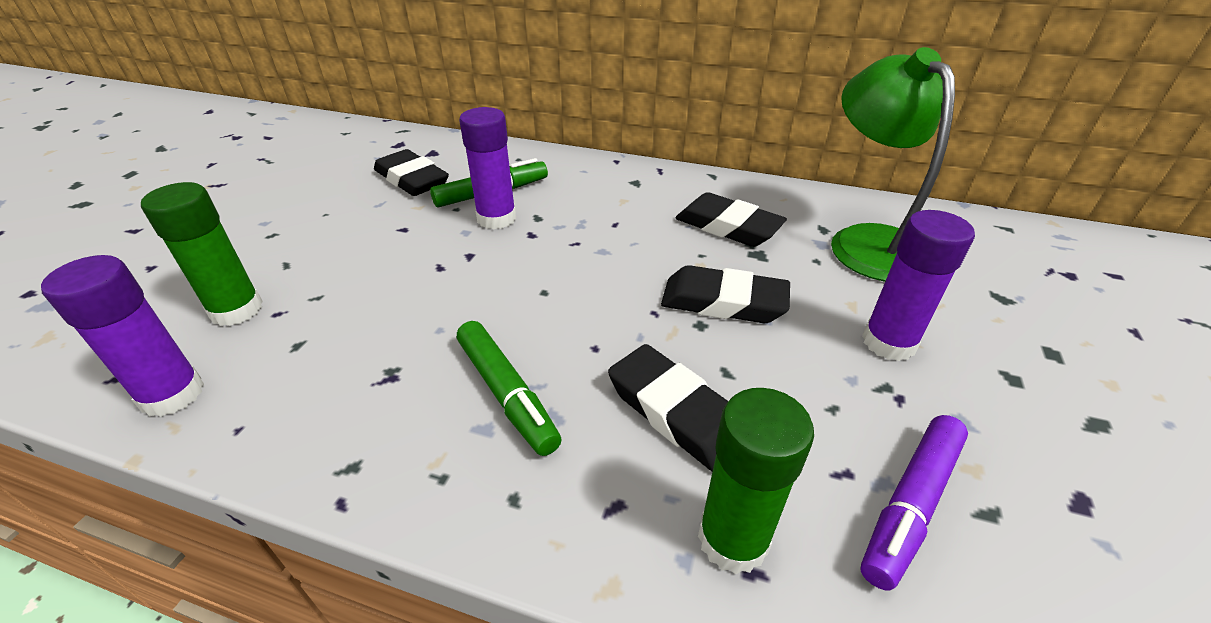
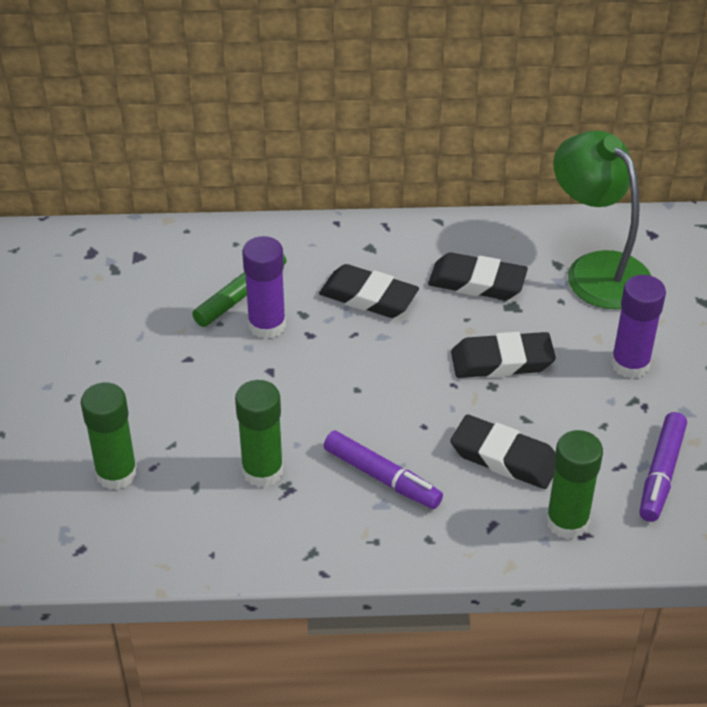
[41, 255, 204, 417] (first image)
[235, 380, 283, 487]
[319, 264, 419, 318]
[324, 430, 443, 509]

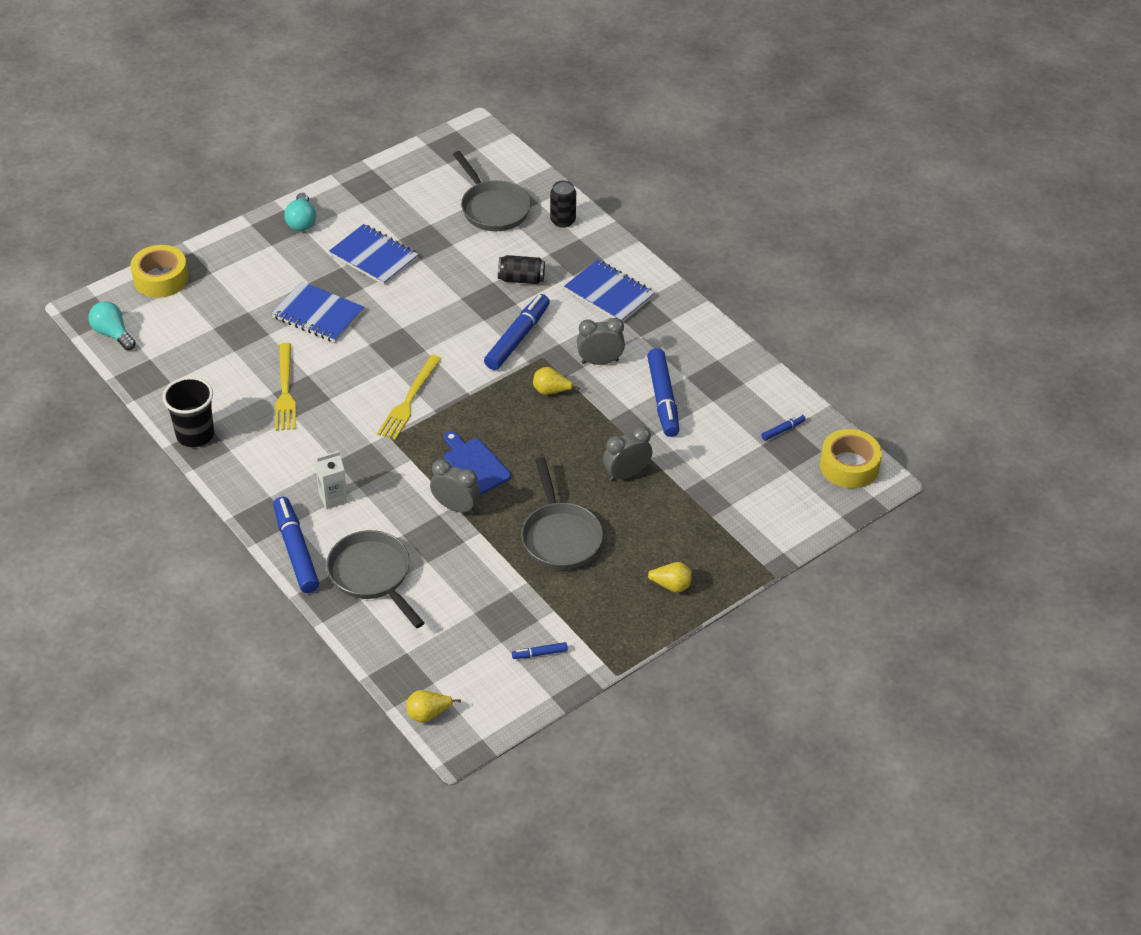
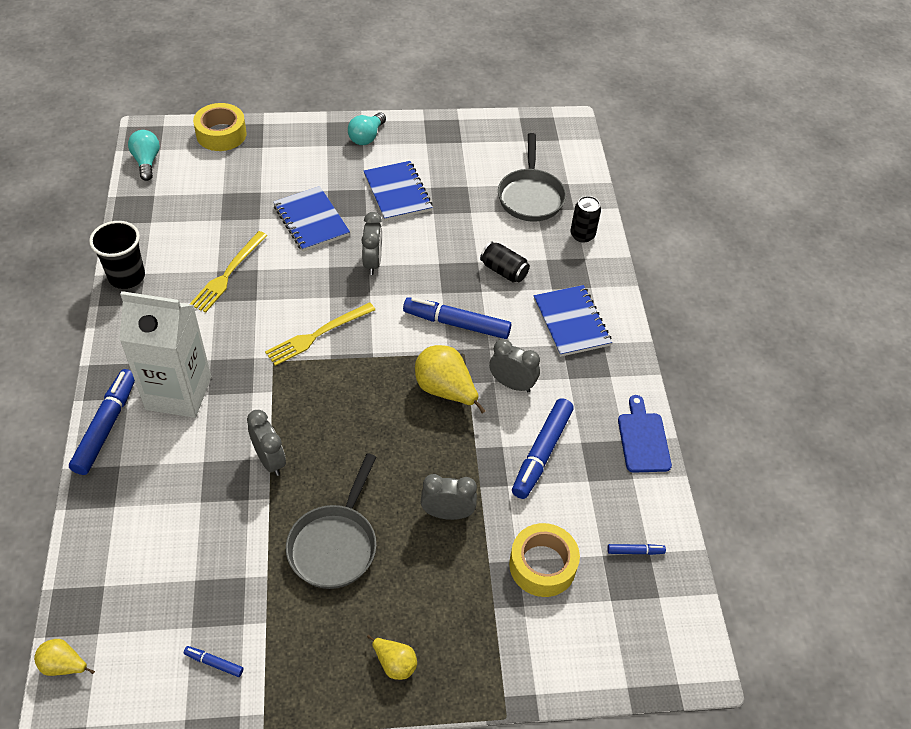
[326, 530, 424, 628] (first image)
[362, 212, 382, 275]
[618, 395, 672, 473]
[509, 523, 580, 597]
[403, 297, 511, 339]
[119, 291, 211, 418]
[415, 345, 486, 413]

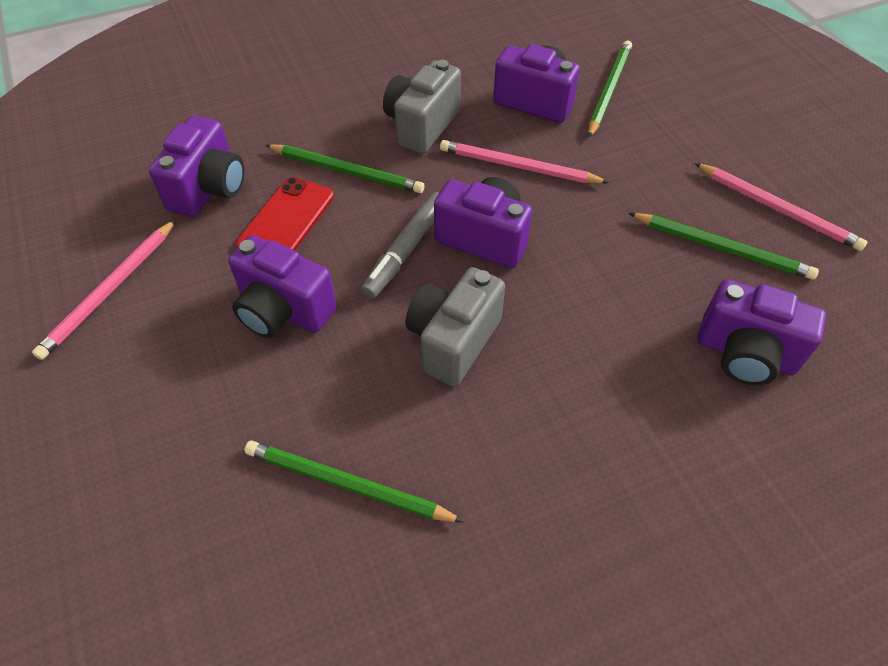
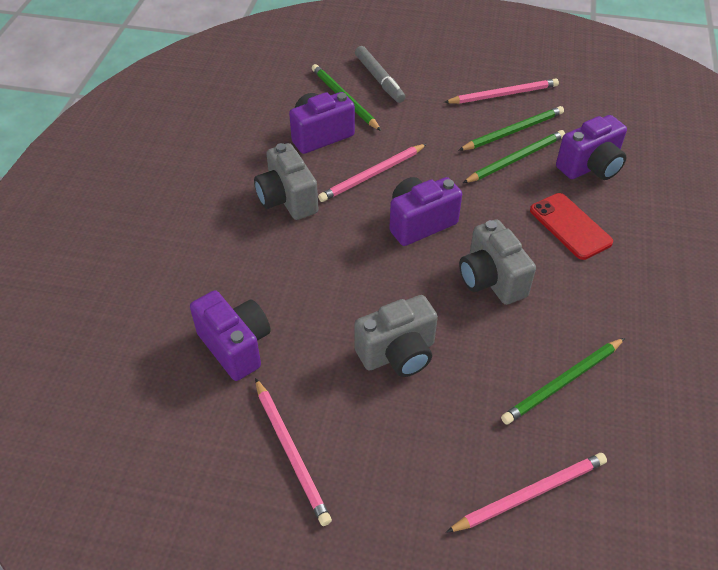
[446, 453, 607, 533]
[530, 193, 613, 260]
[463, 130, 565, 183]
[355, 46, 405, 103]
[354, 295, 438, 377]

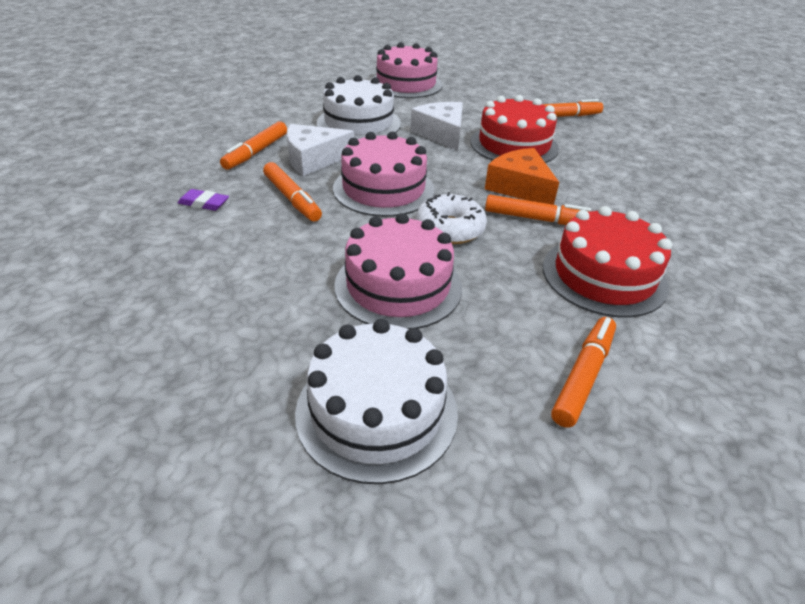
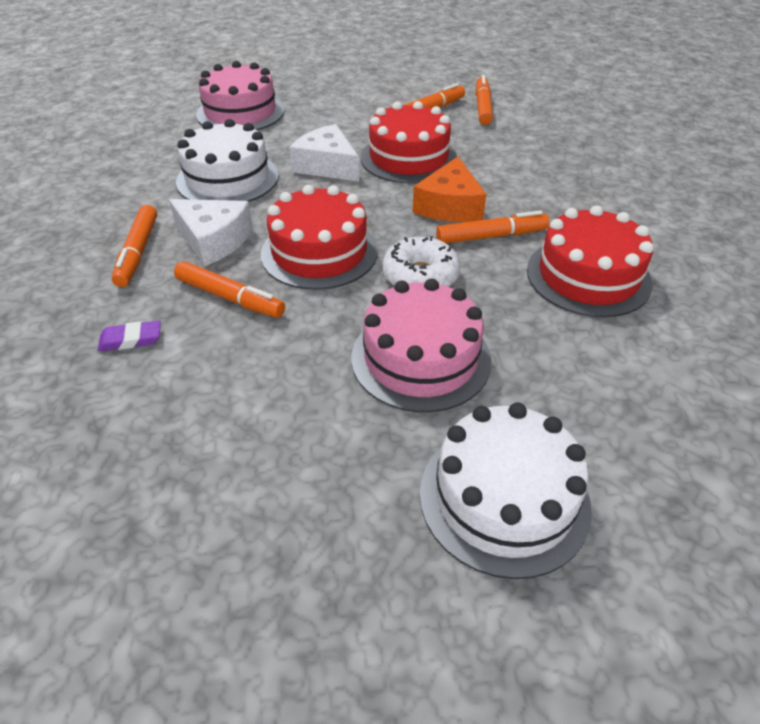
[476, 75, 493, 125]
[261, 185, 378, 290]
[169, 199, 253, 266]
[413, 157, 487, 222]

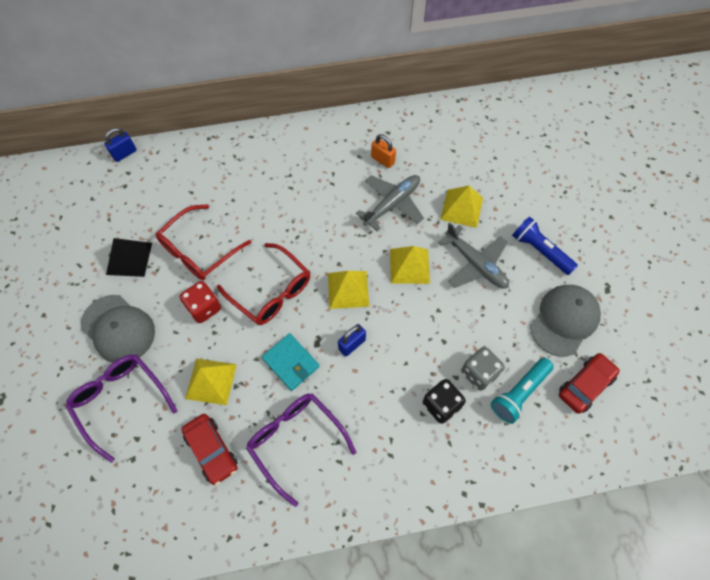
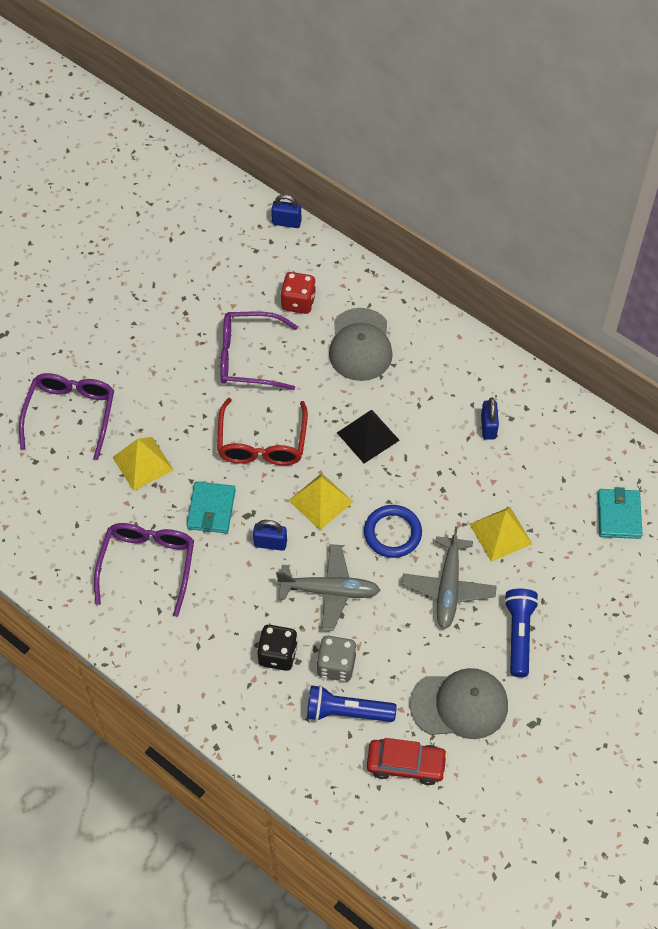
[182, 414, 238, 486] (first image)
[598, 487, 643, 539]
[329, 308, 393, 381]
[337, 410, 400, 464]
[280, 272, 316, 314]
[276, 544, 380, 631]
[364, 505, 422, 558]
[220, 312, 298, 390]
[481, 397, 499, 440]
[307, 685, 396, 722]

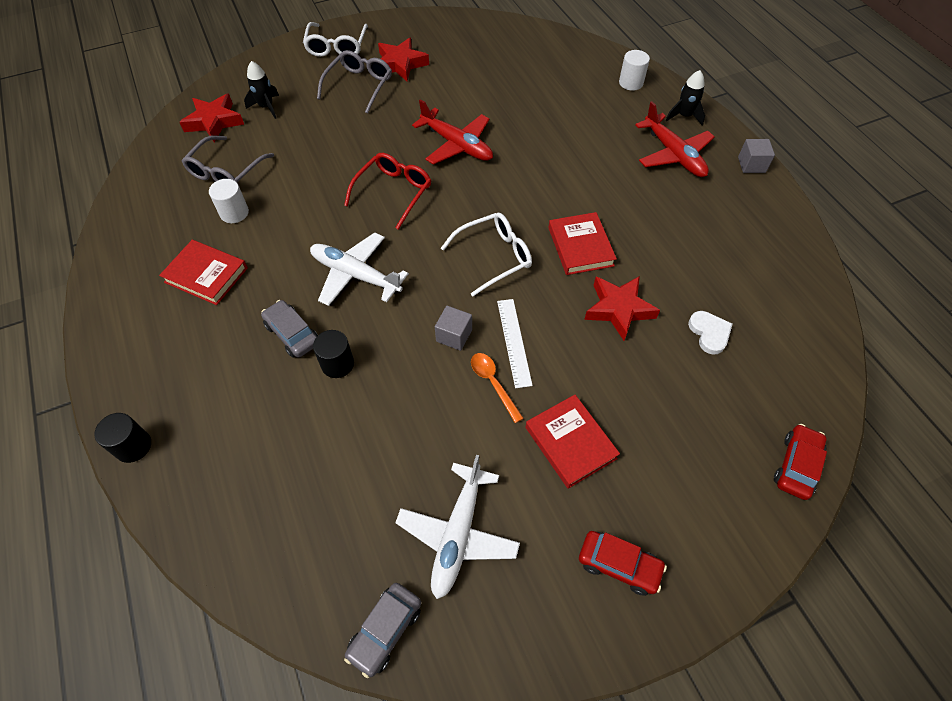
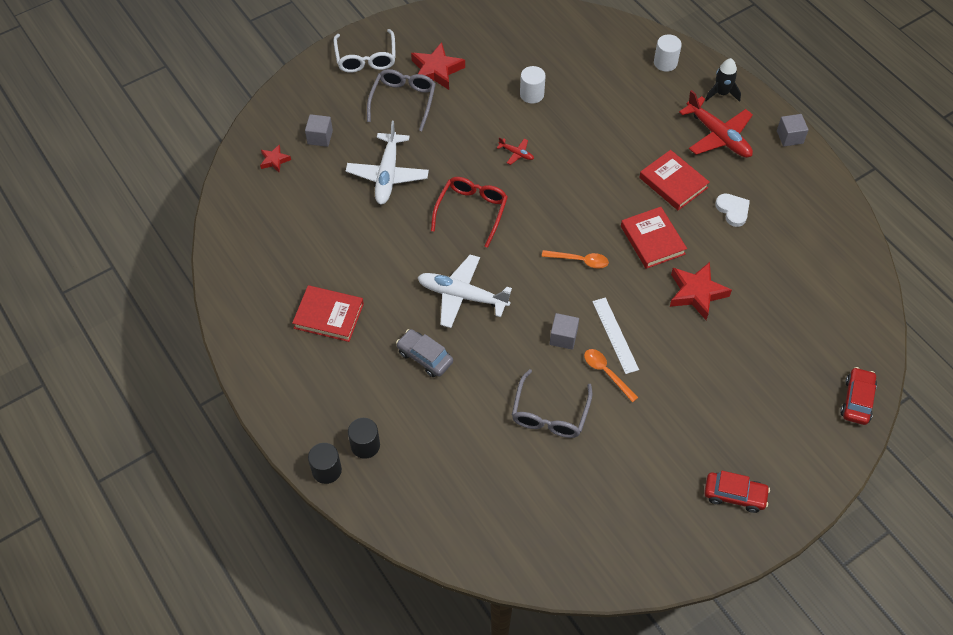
[344, 583, 421, 678] (first image)
[512, 369, 592, 438]
[520, 66, 546, 104]
[348, 418, 380, 459]
[346, 121, 429, 204]
[639, 150, 710, 210]
[715, 193, 750, 227]
[305, 114, 333, 147]
[542, 250, 609, 269]
[260, 145, 291, 173]
[497, 137, 534, 165]

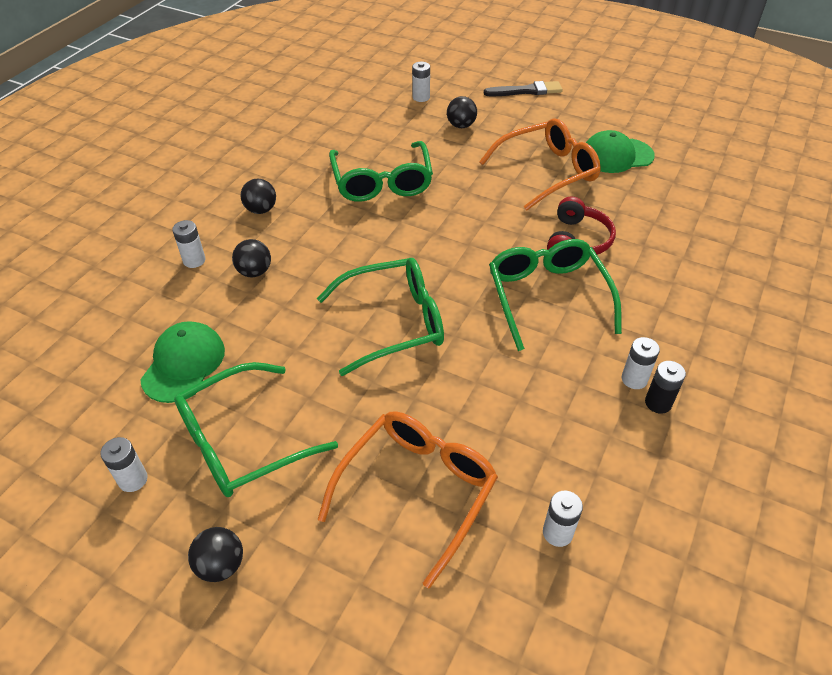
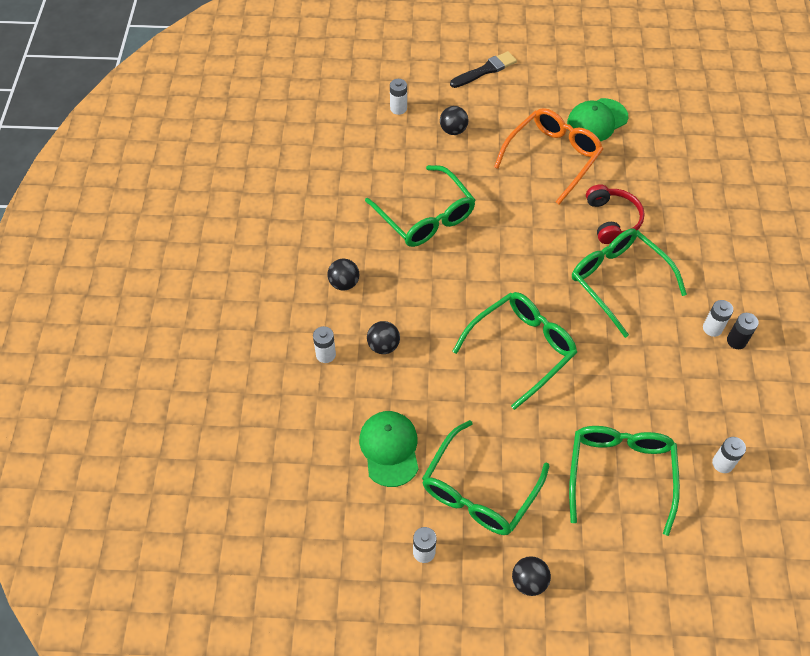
[569, 426, 680, 536]

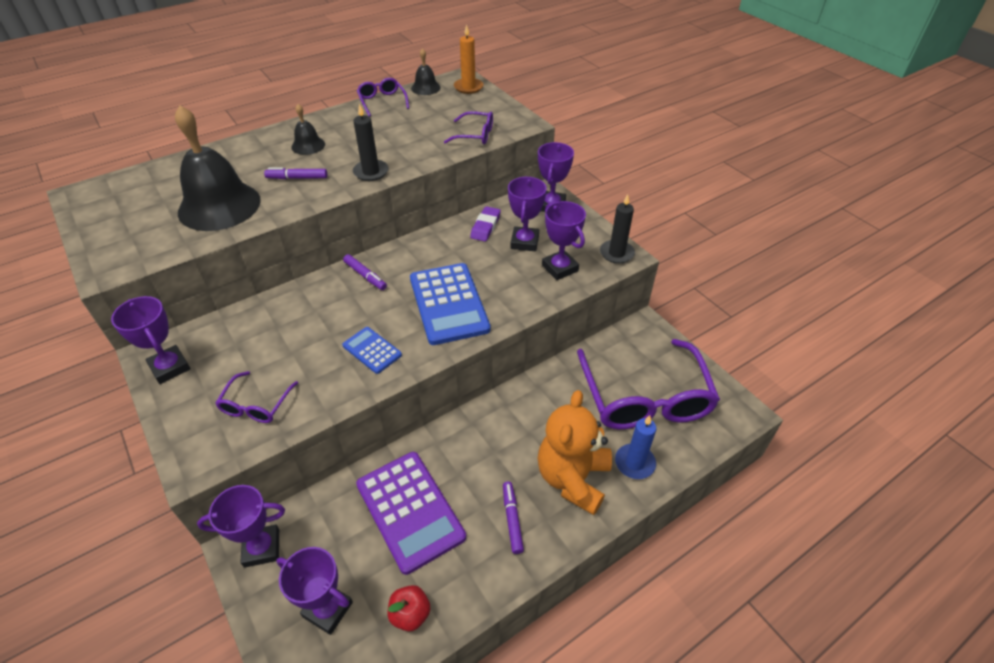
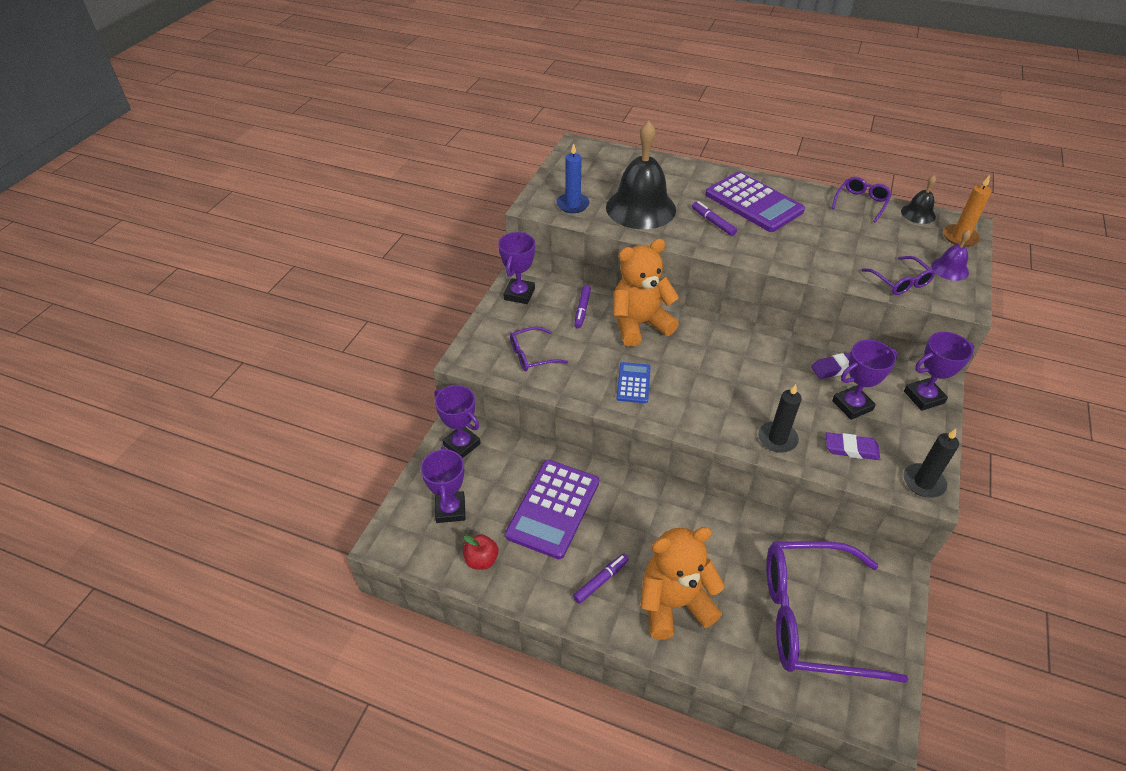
[410, 263, 491, 345] (first image)
[613, 239, 679, 347]
[931, 229, 971, 281]
[574, 285, 591, 328]
[758, 384, 801, 453]
[556, 143, 590, 213]
[705, 172, 805, 232]
[826, 432, 880, 460]
[767, 541, 909, 683]

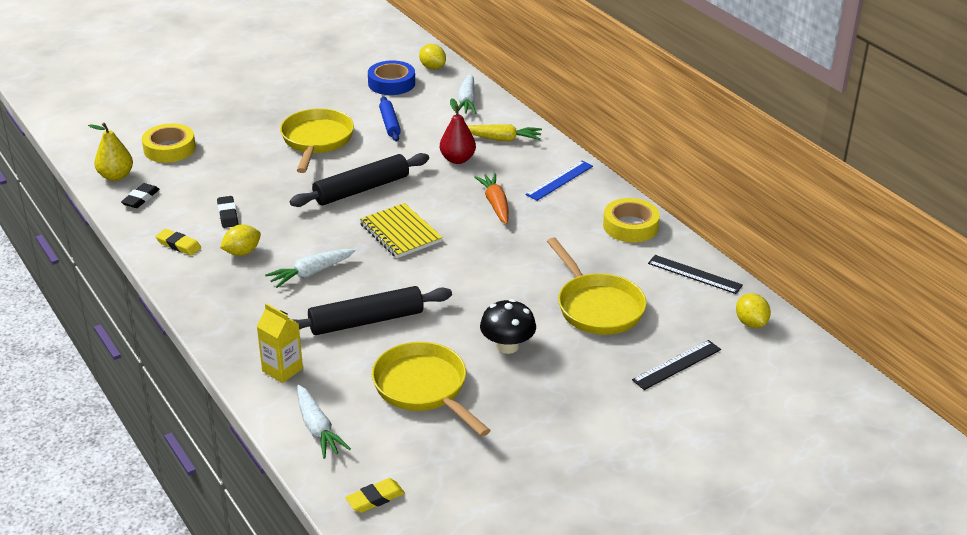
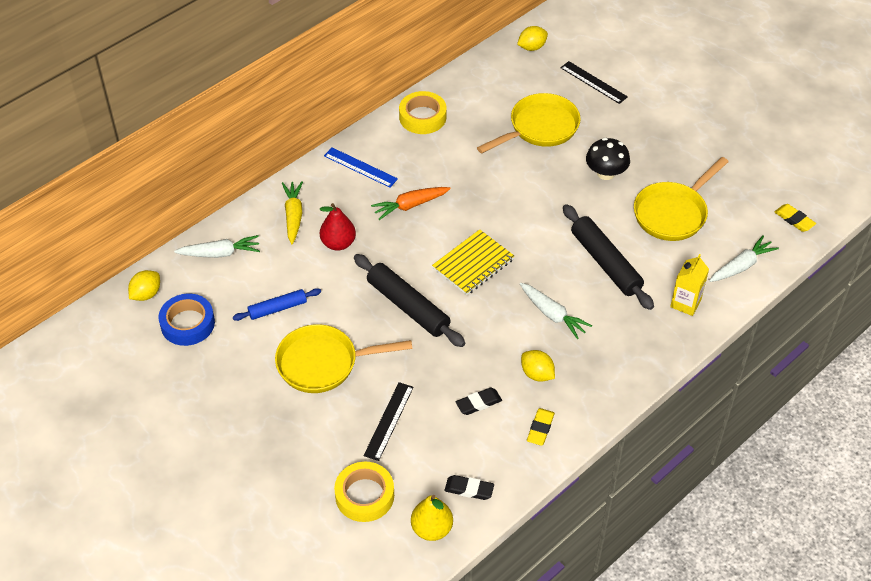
[364, 382, 414, 461]

